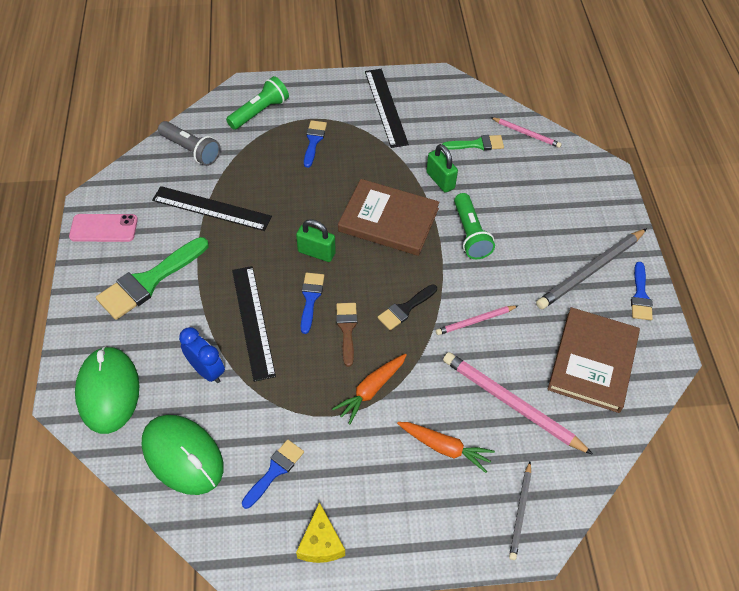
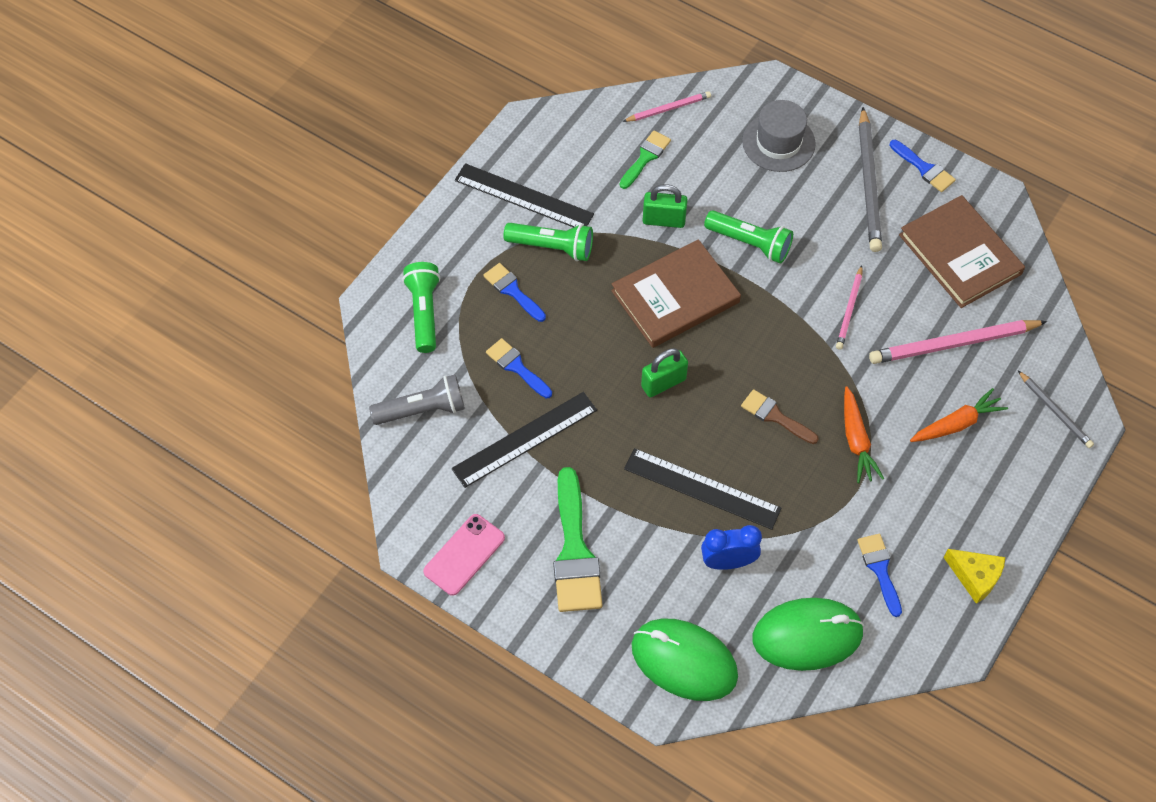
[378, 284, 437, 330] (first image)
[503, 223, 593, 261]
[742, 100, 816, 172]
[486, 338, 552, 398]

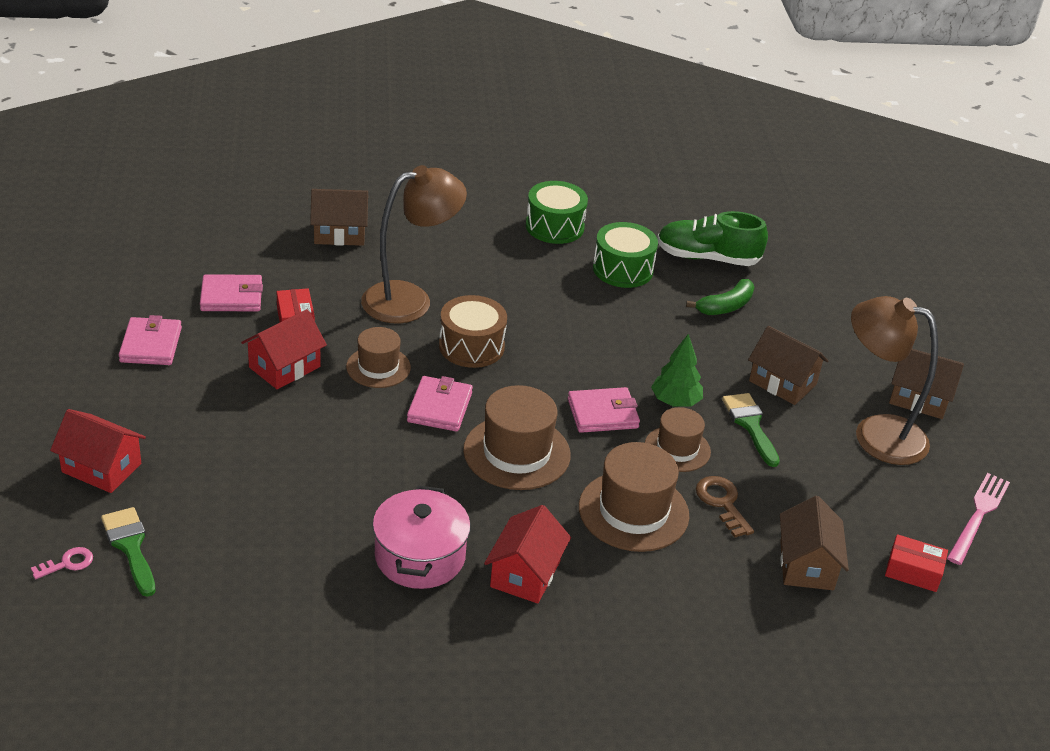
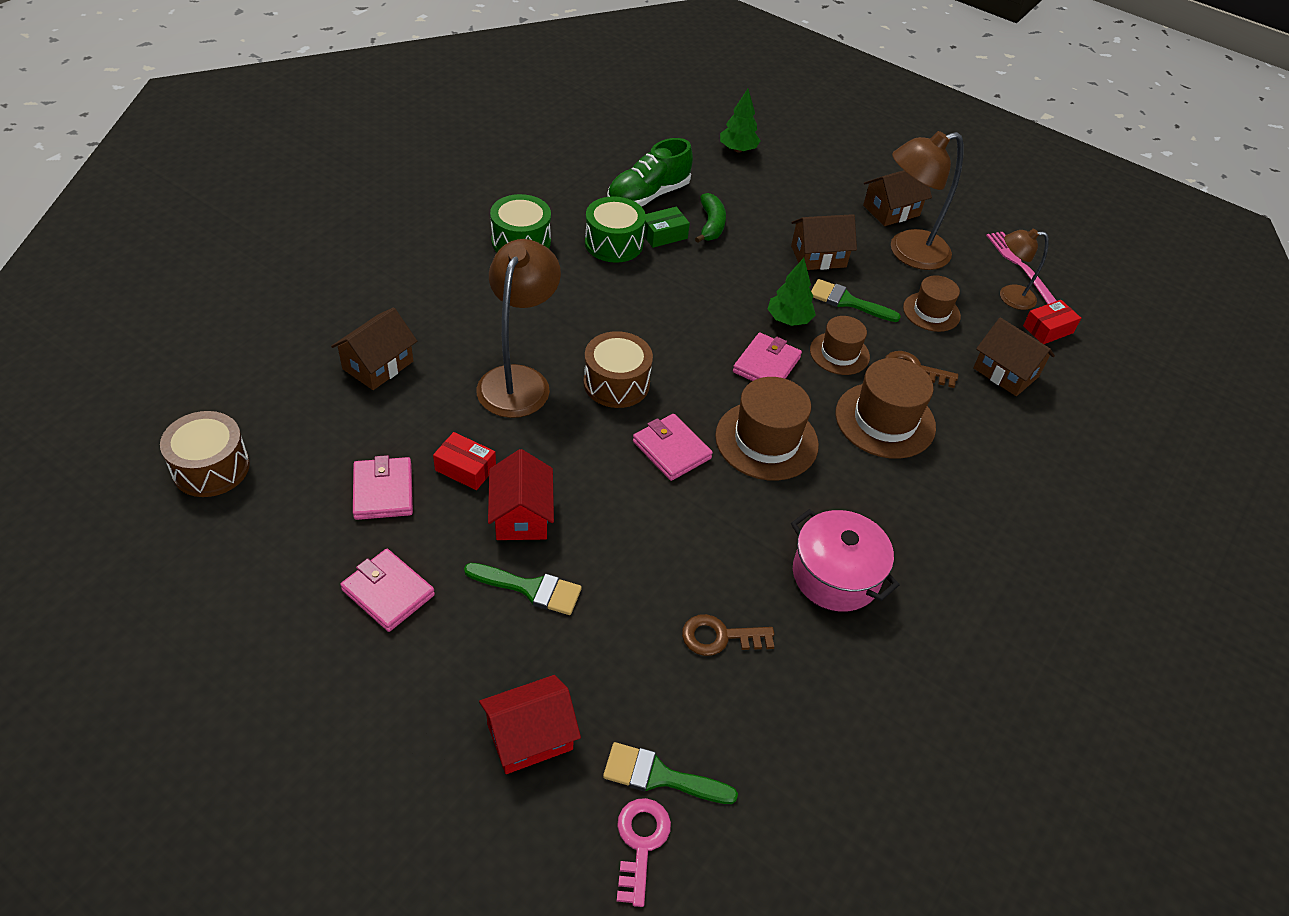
[484, 505, 571, 604] (first image)
[160, 411, 250, 497]
[464, 563, 582, 615]
[643, 207, 690, 248]
[682, 614, 774, 656]
[720, 89, 760, 153]
[1000, 229, 1049, 310]
[903, 275, 961, 332]
[353, 455, 413, 520]
[617, 798, 671, 907]

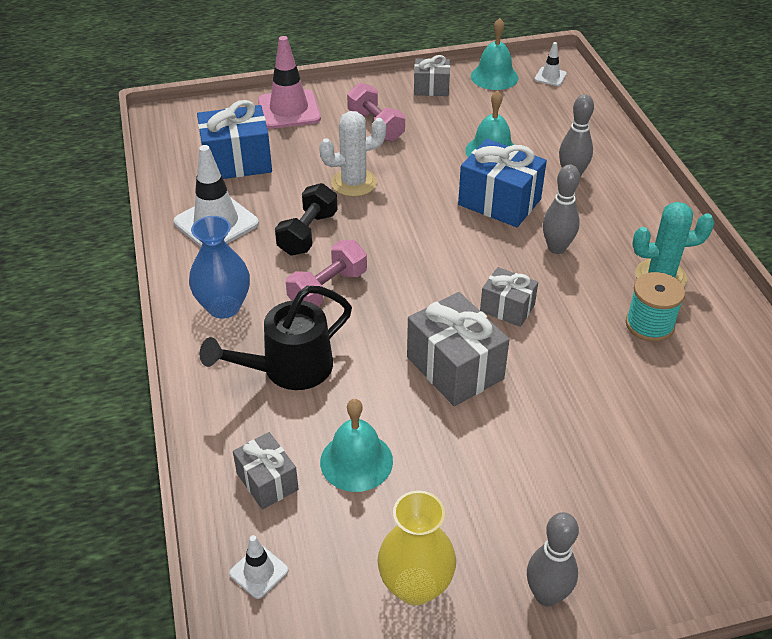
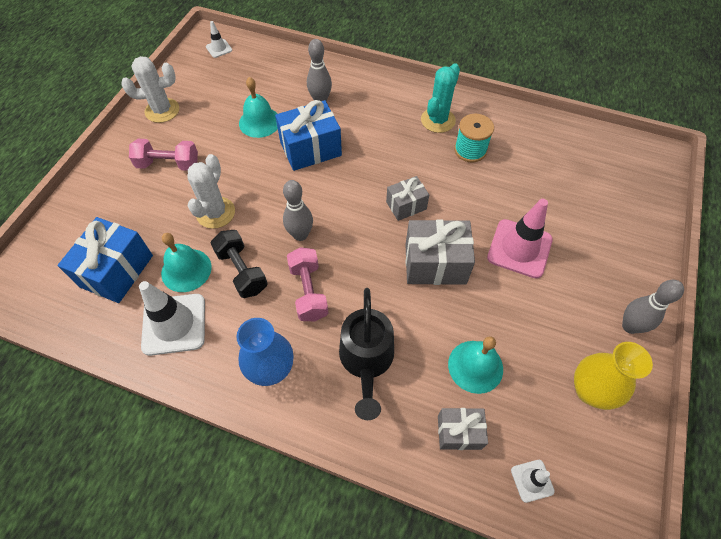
[487, 199, 553, 279]
[161, 233, 212, 292]
[283, 180, 313, 241]
[121, 56, 179, 123]

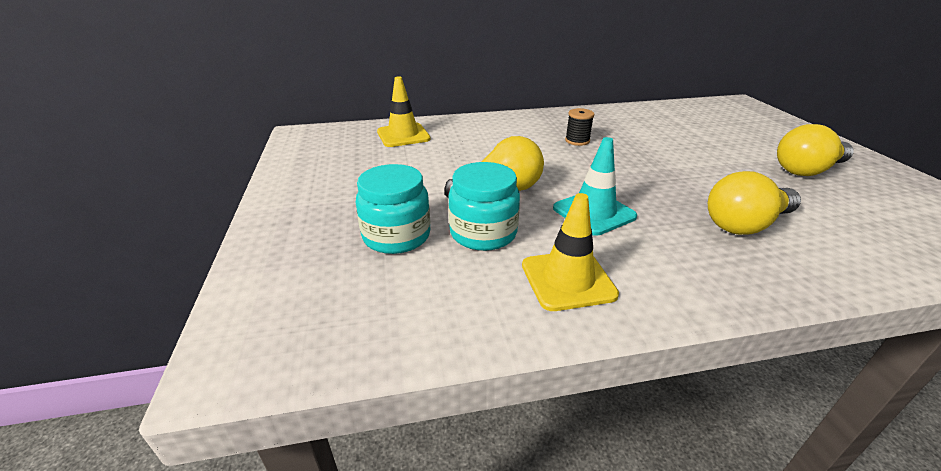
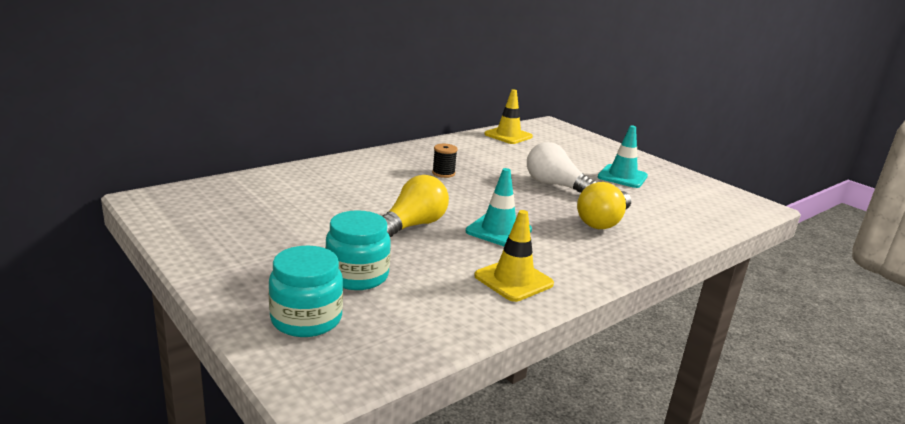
[527, 142, 597, 192]
[484, 89, 533, 144]
[268, 246, 343, 337]
[598, 125, 648, 188]

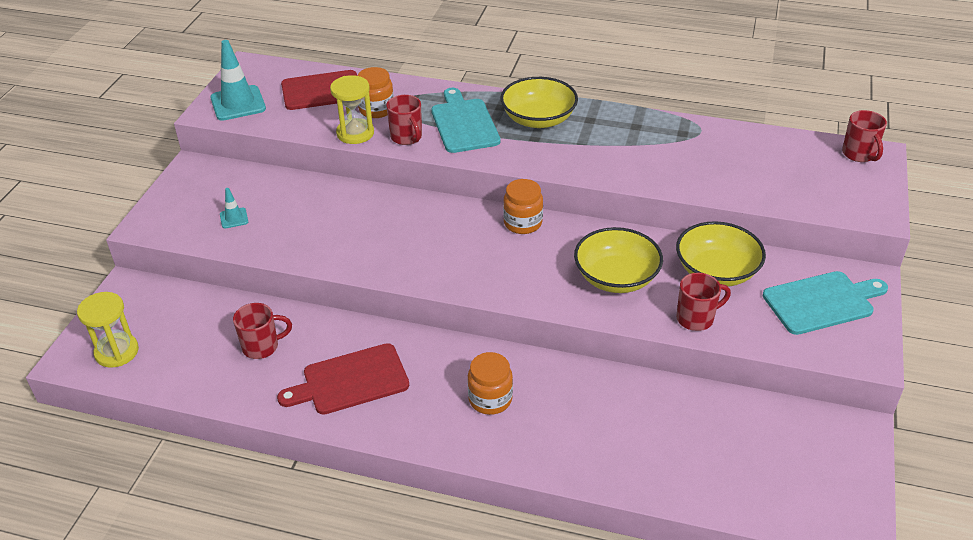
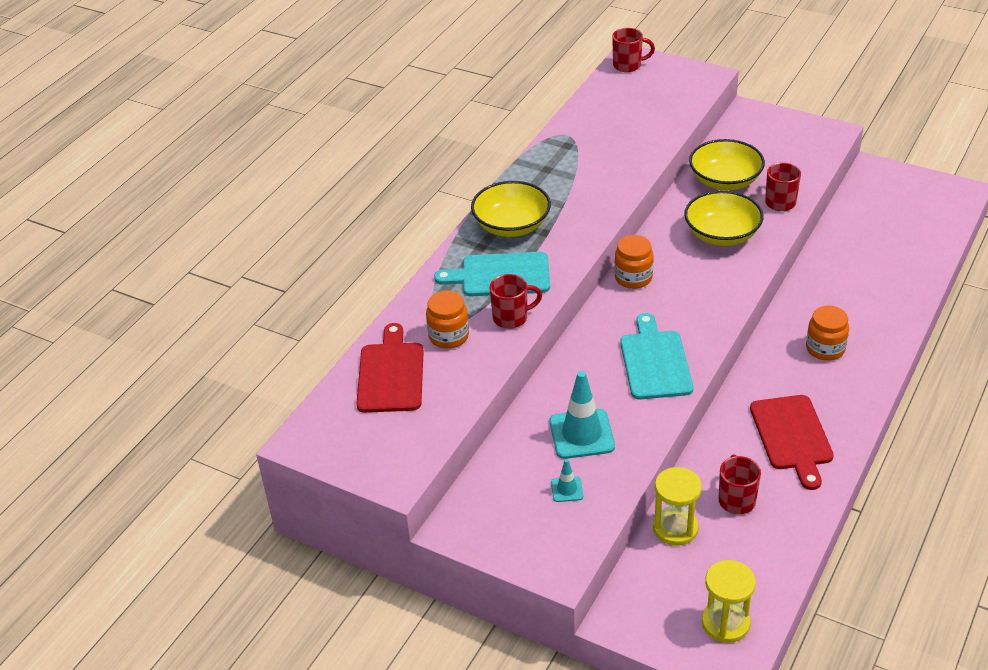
[550, 371, 615, 459]
[653, 467, 702, 546]
[620, 313, 693, 400]

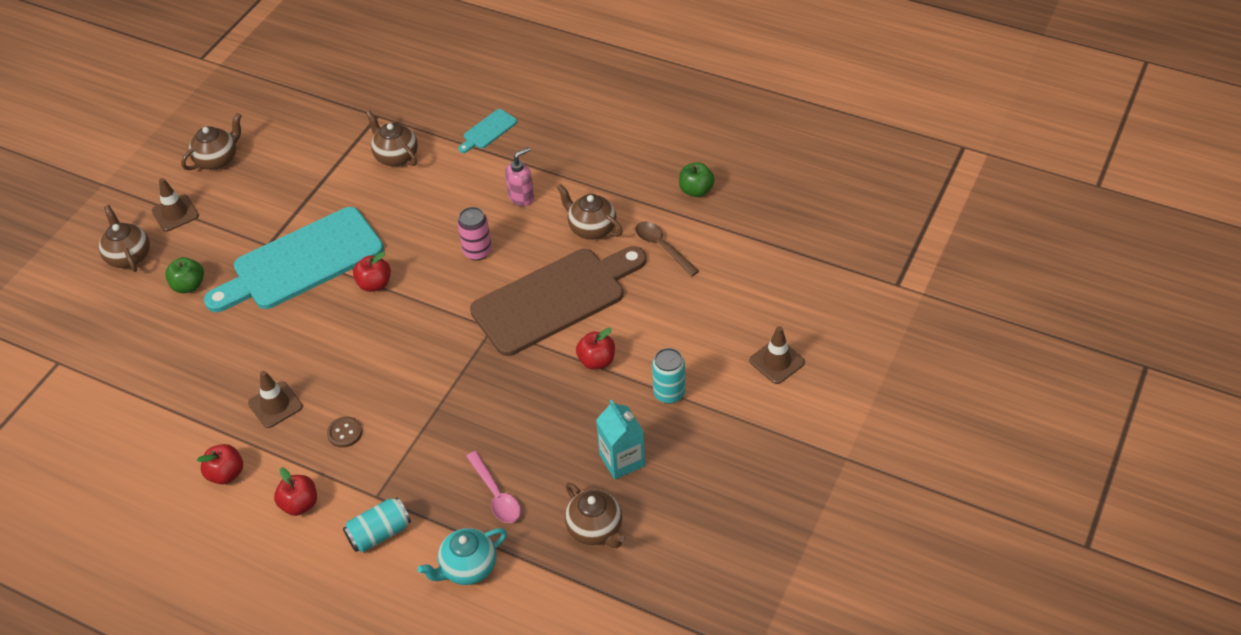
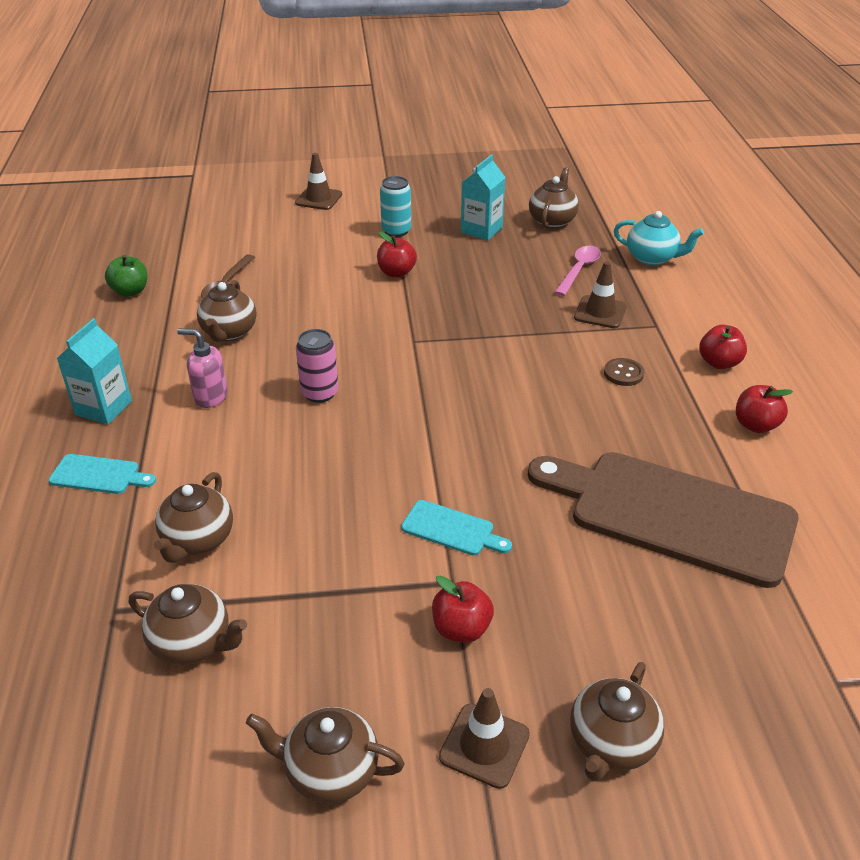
[165, 257, 204, 293] (first image)
[343, 497, 411, 552] (first image)
[57, 318, 132, 424]
[129, 584, 247, 665]
[574, 261, 627, 328]
[432, 575, 494, 643]
[528, 452, 798, 588]
[401, 500, 512, 556]

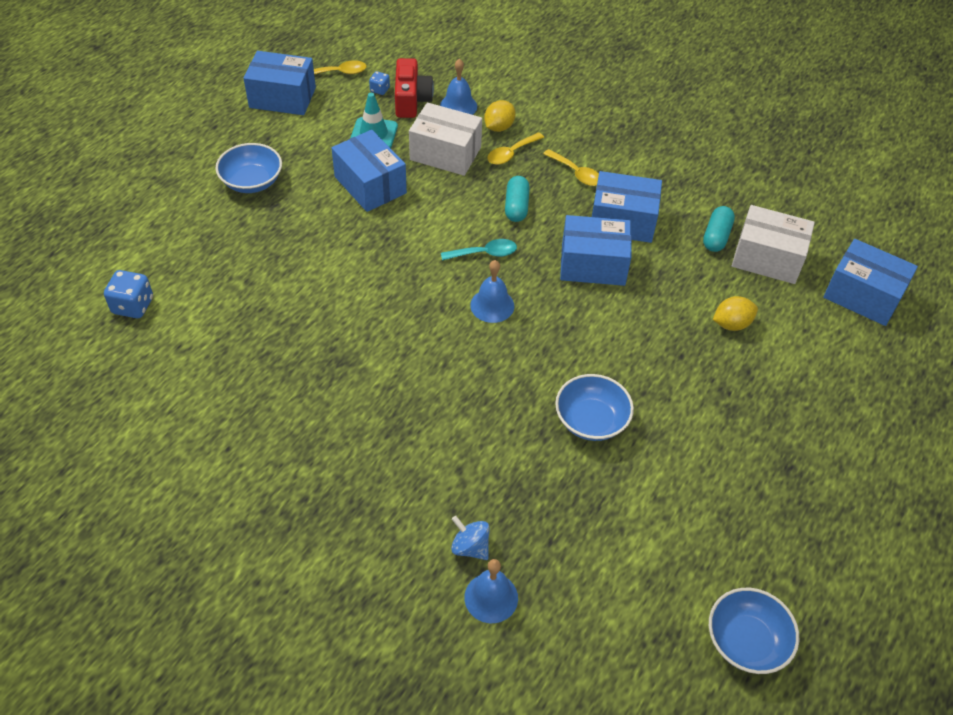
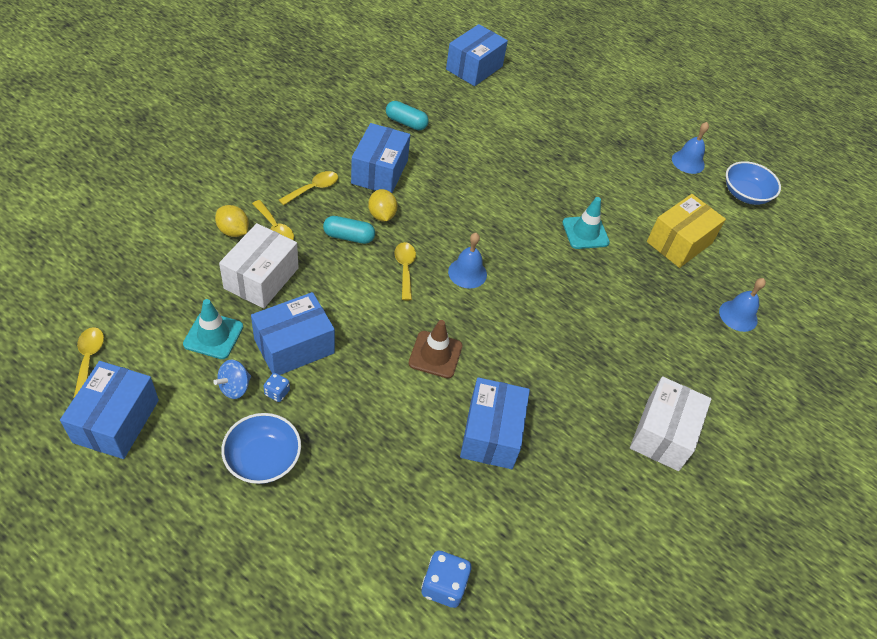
[395, 58, 434, 118] (first image)
[409, 320, 463, 378]
[647, 194, 726, 268]
[263, 373, 290, 402]
[672, 122, 709, 174]
[213, 360, 251, 399]
[460, 377, 530, 469]
[368, 189, 397, 221]
[630, 376, 711, 471]
[562, 197, 610, 249]
[394, 242, 416, 300]

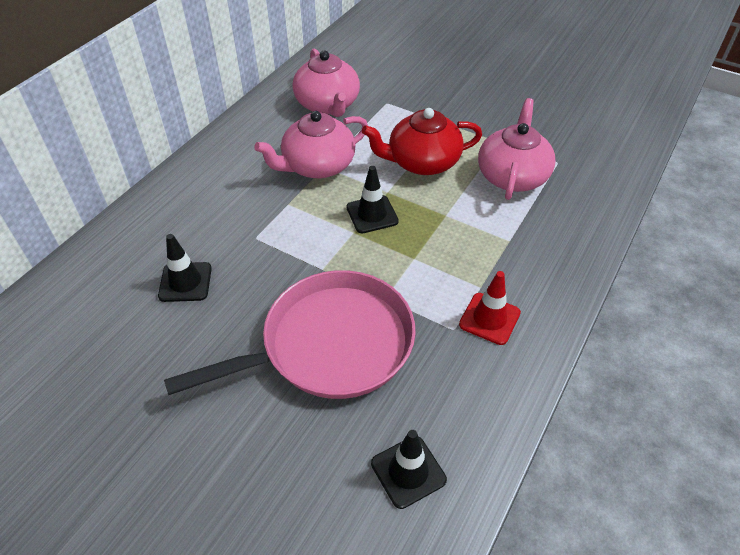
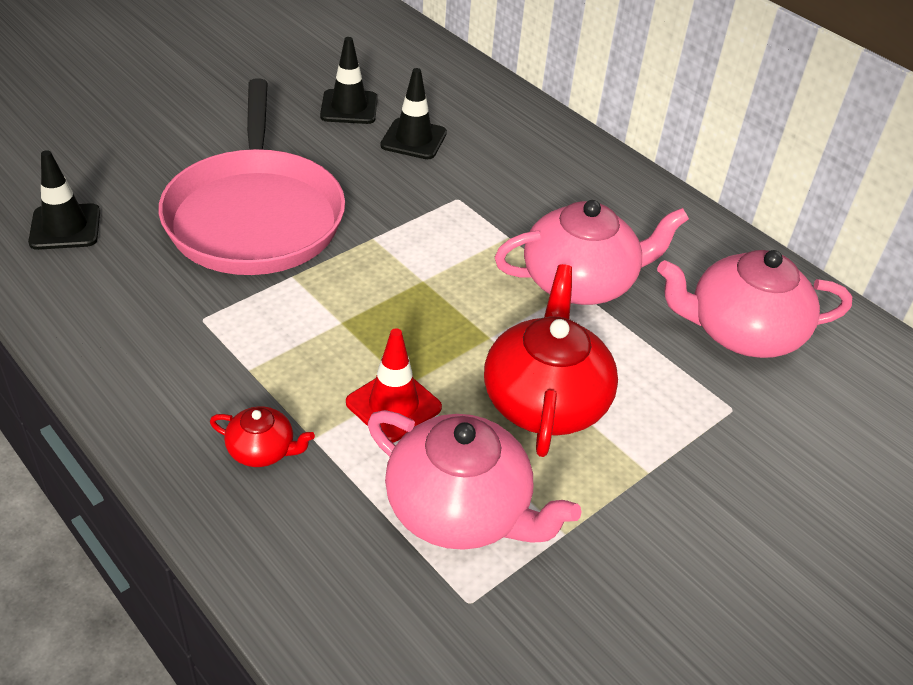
[210, 406, 315, 467]
[320, 37, 378, 124]
[346, 328, 442, 443]
[495, 200, 689, 305]

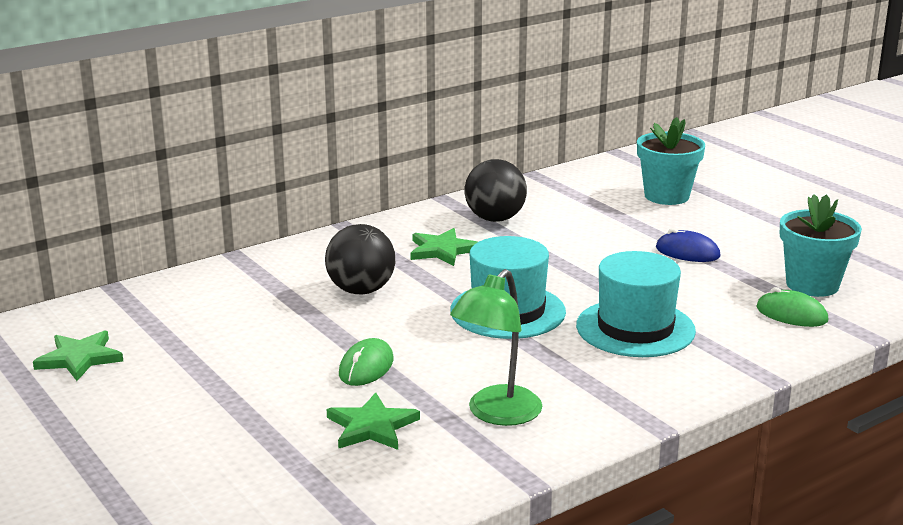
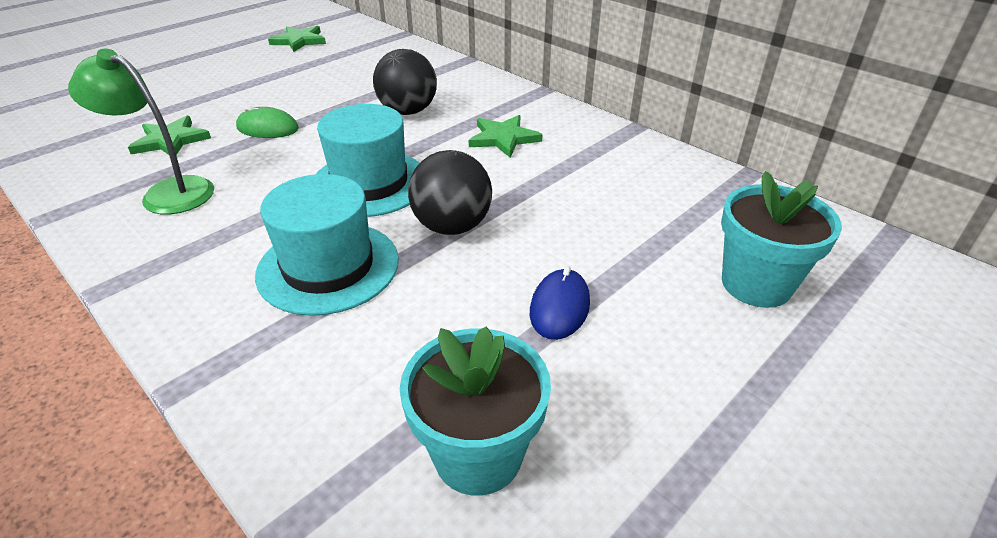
[756, 287, 828, 327] (first image)
[408, 150, 492, 235]

